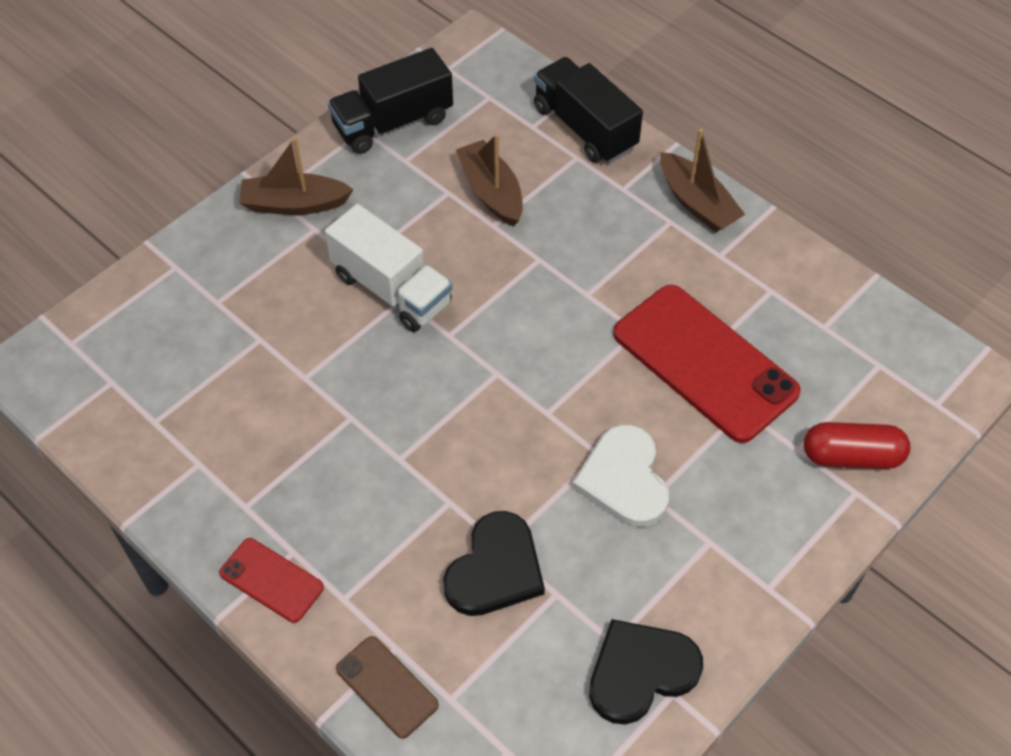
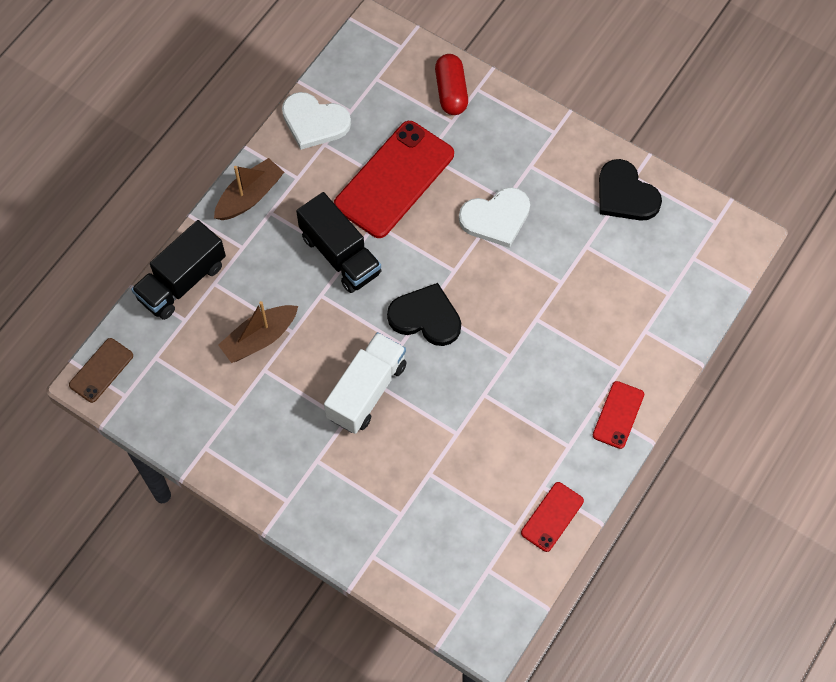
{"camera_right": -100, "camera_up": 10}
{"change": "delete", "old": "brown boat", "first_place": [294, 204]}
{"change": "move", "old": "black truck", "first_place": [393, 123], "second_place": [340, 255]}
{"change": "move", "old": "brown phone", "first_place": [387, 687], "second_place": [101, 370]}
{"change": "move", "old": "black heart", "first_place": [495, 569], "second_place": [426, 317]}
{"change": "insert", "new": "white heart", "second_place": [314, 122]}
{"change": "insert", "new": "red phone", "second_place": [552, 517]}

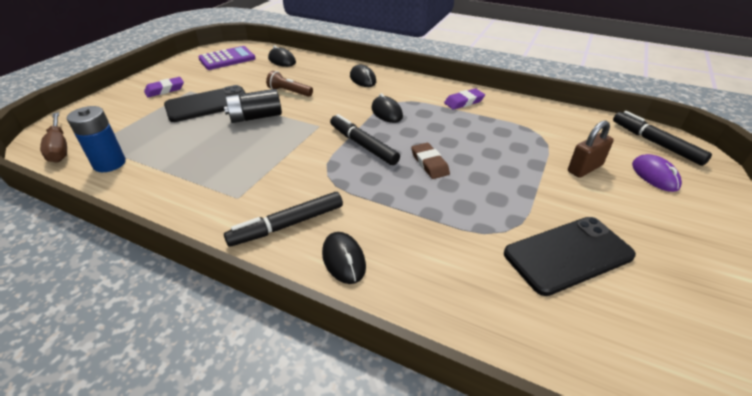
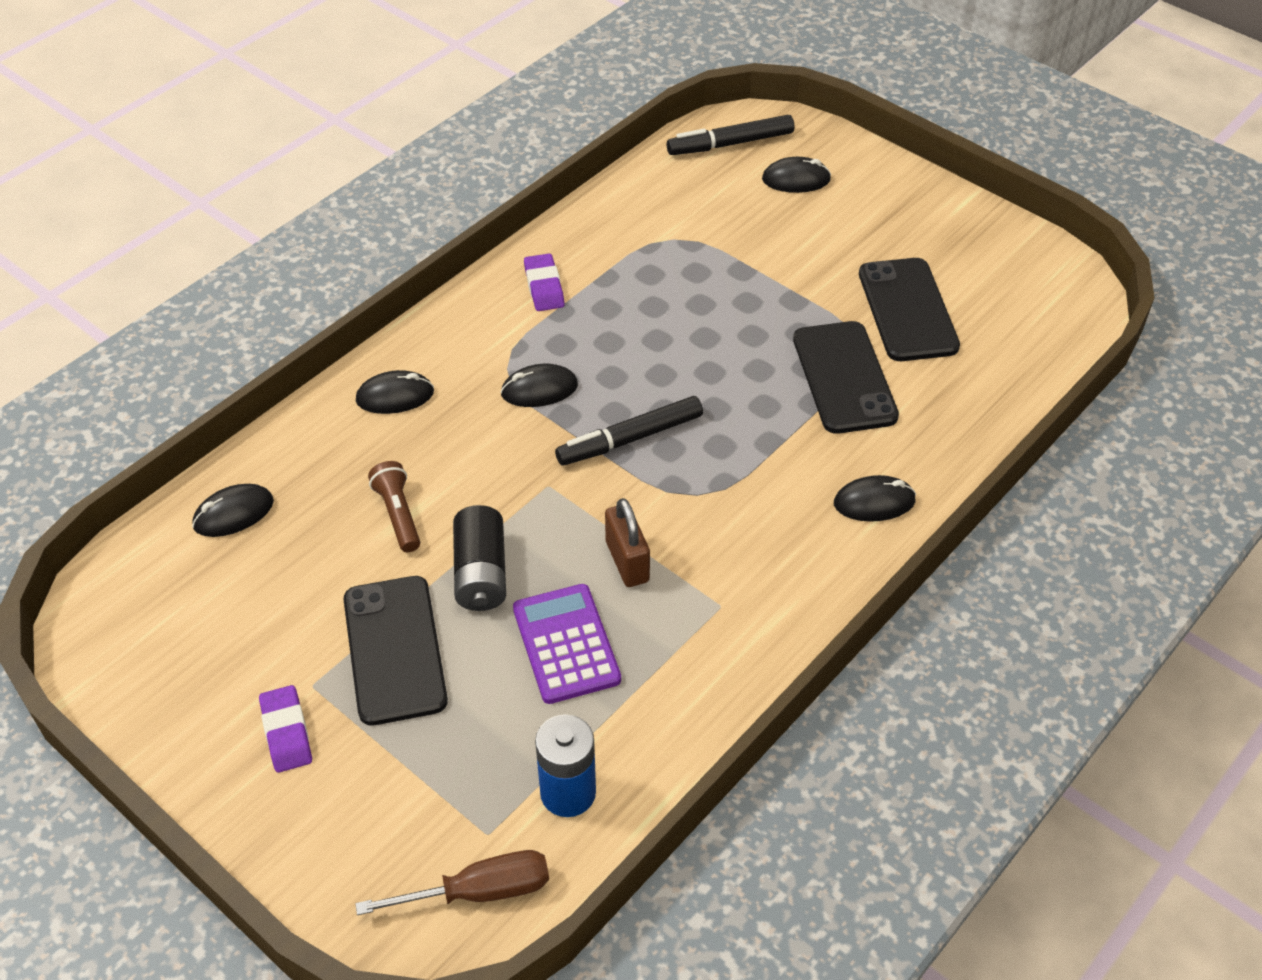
{"camera_right": -75, "camera_up": 10}
{"change": "move", "old": "purple calculator", "first_place": [227, 59], "second_place": [566, 644]}
{"change": "delete", "old": "black marker", "first_place": [287, 225]}
{"change": "rotate", "old": "brown flashlight", "first_place": [289, 92], "second_place": [398, 514], "degrees": 120}
{"change": "delete", "old": "brown eraser", "first_place": [429, 163]}
{"change": "move", "old": "brown padlock", "first_place": [585, 168], "second_place": [627, 561]}
{"change": "recolor", "old": "purple mouse", "new": "black mouse", "first_place": [654, 176], "second_place": [796, 179]}
{"change": "insert", "new": "black phone", "second_place": [844, 377]}

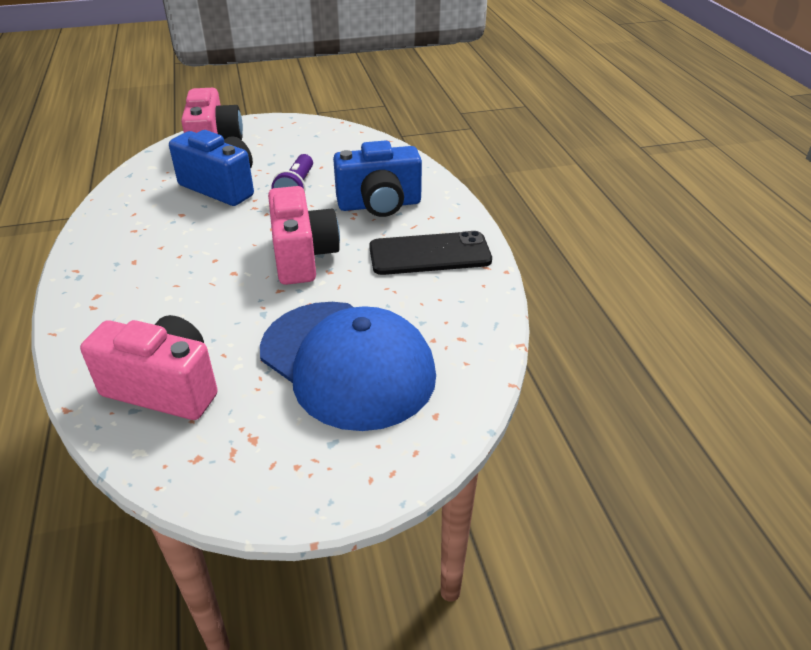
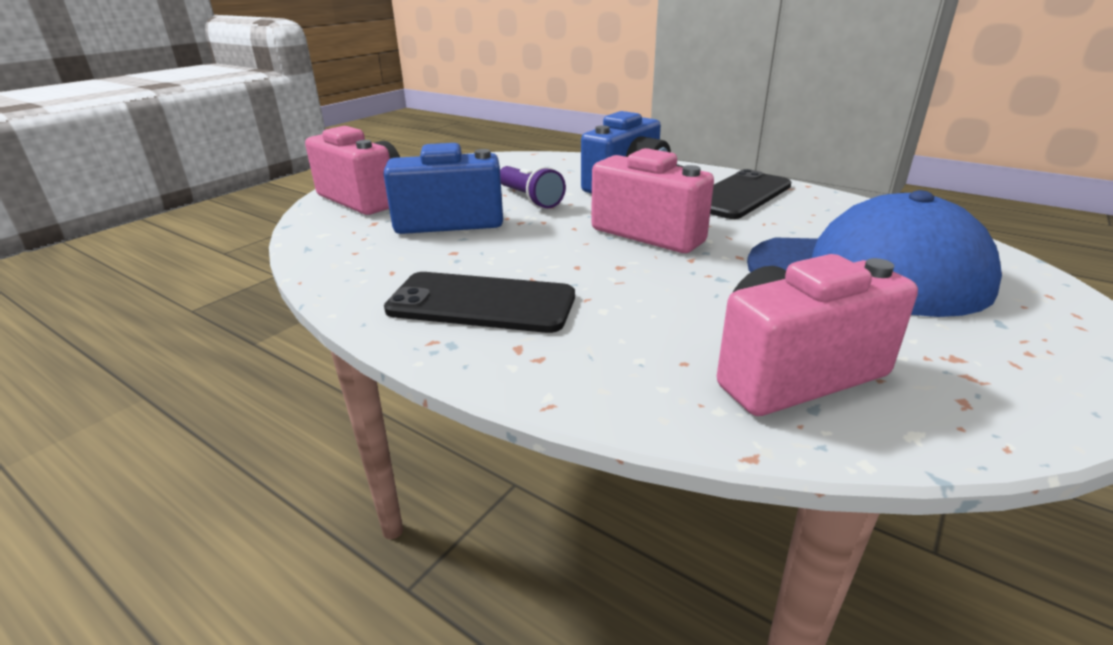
{"camera_right": -40, "camera_up": -10}
{"change": "insert", "new": "black phone", "second_place": [481, 303]}

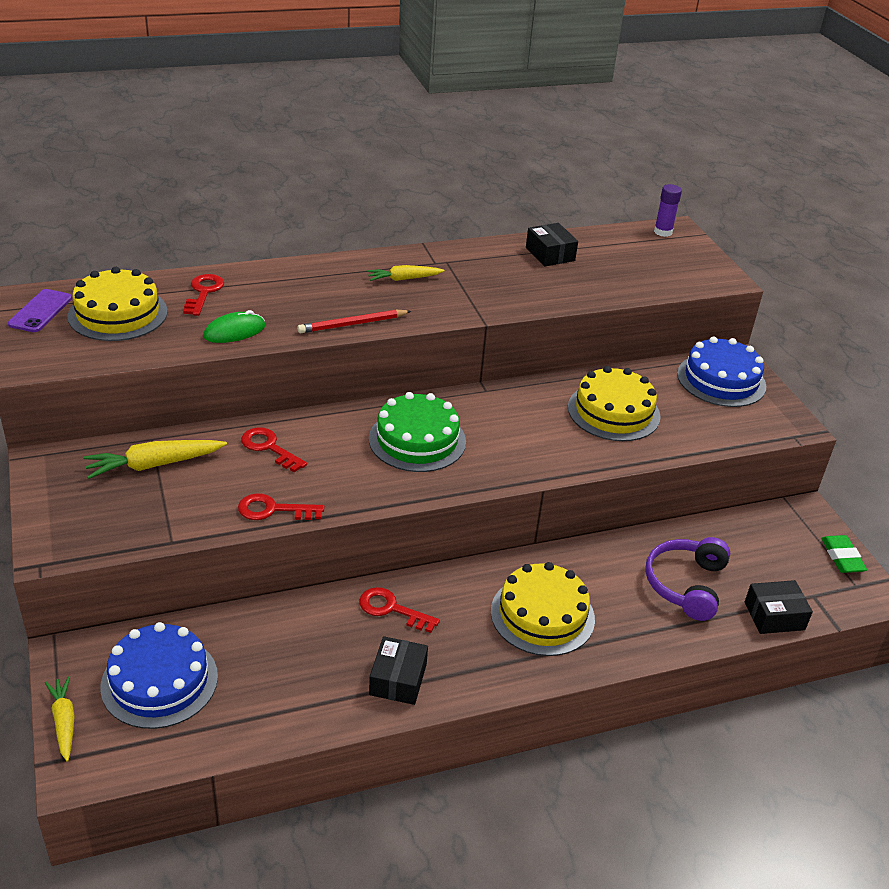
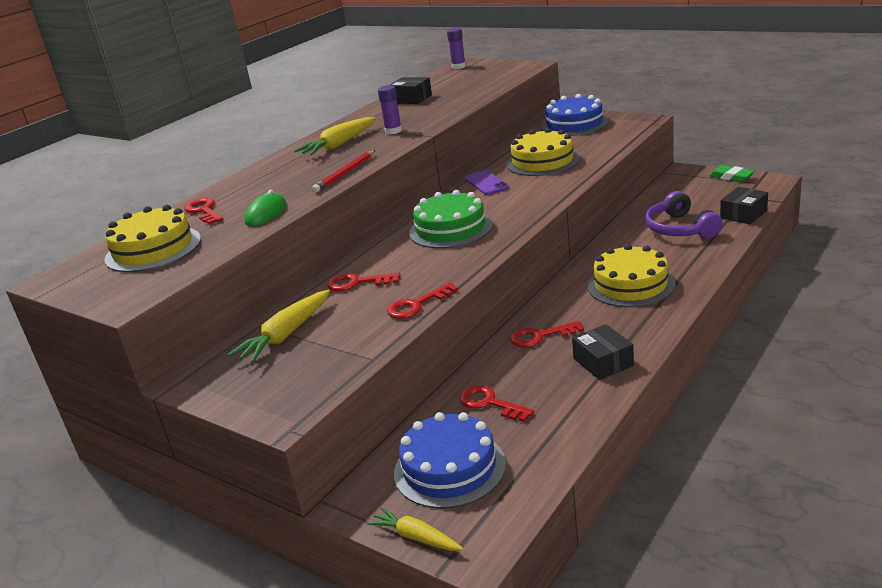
{"camera_right": -30, "camera_up": -10}
{"change": "move", "old": "purple phone", "first_place": [40, 311], "second_place": [486, 183]}
{"change": "resize", "old": "yellow carrot", "first_place": [404, 279], "second_place": [339, 145], "factor": 1.55}
{"change": "insert", "new": "purple glue stick", "second_place": [393, 131]}
{"change": "insert", "new": "red key", "second_place": [490, 403]}

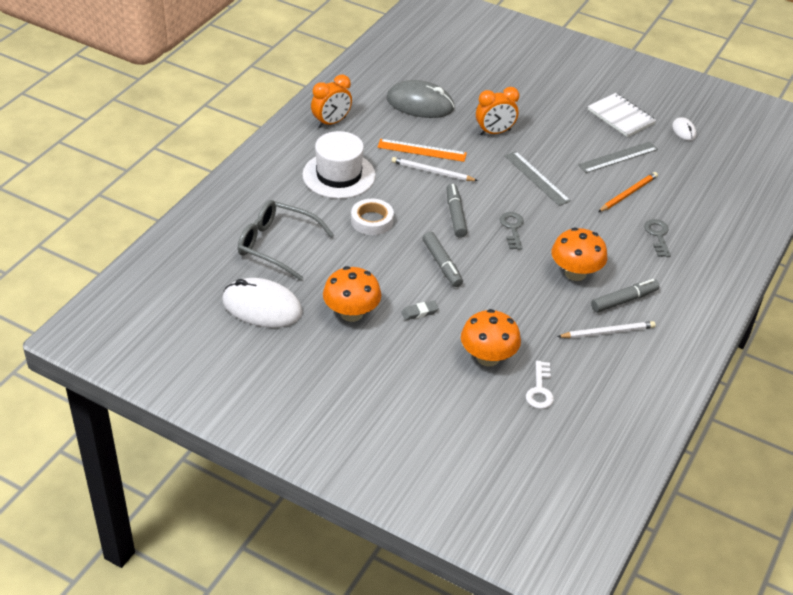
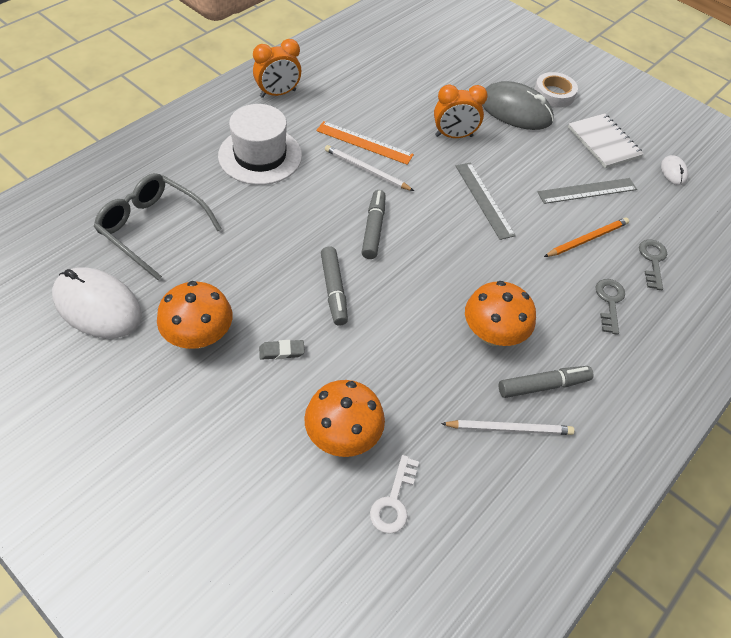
{"camera_right": 10, "camera_up": 10}
{"change": "move", "old": "white tape", "first_place": [372, 221], "second_place": [554, 94]}
{"change": "move", "old": "grey mouse", "first_place": [420, 104], "second_place": [515, 110]}
{"change": "move", "old": "grey key", "first_place": [512, 228], "second_place": [652, 261]}

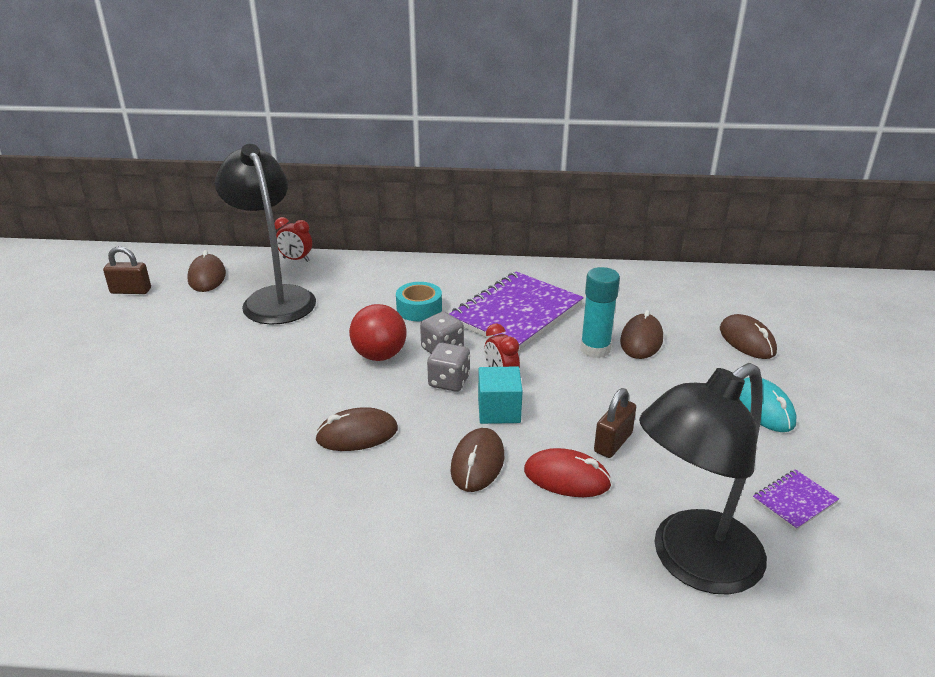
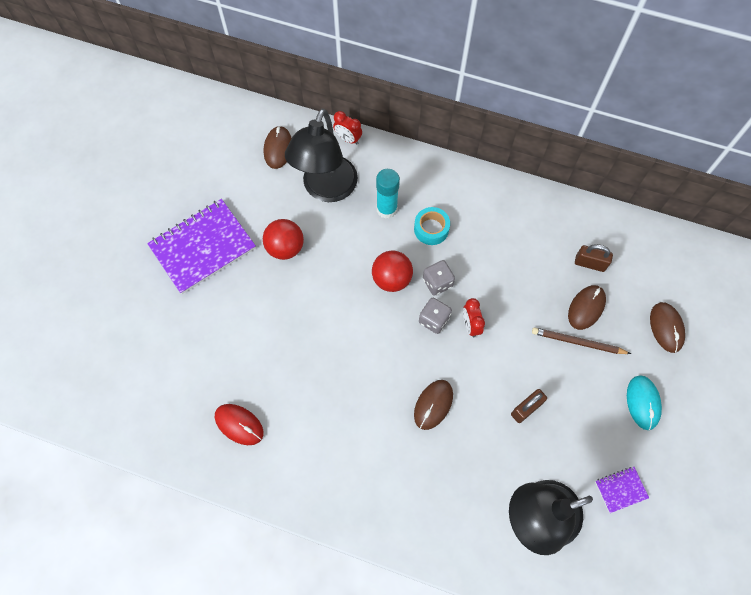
{"camera_right": 15, "camera_up": 35}
{"change": "move", "old": "brown padlock", "first_place": [131, 291], "second_place": [590, 263]}
{"change": "rotate", "old": "black lamp", "first_place": [275, 298], "second_place": [326, 189], "degrees": -150}
{"change": "delete", "old": "brown mouse", "first_place": [357, 434]}
{"change": "move", "old": "purple notebook", "first_place": [516, 313], "second_place": [203, 247]}
{"change": "delete", "old": "turquoise cube", "first_place": [499, 410]}
{"change": "move", "old": "red mouse", "first_place": [567, 478], "second_place": [239, 424]}
{"change": "move", "old": "turquoise glue stick", "first_place": [595, 349], "second_place": [386, 209]}
{"change": "insert", "new": "red ball", "second_place": [285, 248]}
{"change": "insert", "new": "brown pencil", "second_place": [578, 342]}

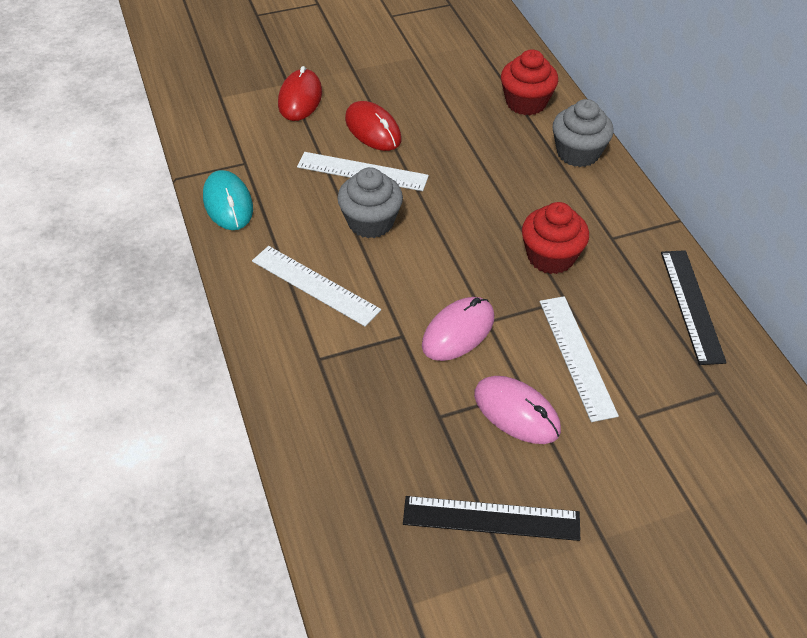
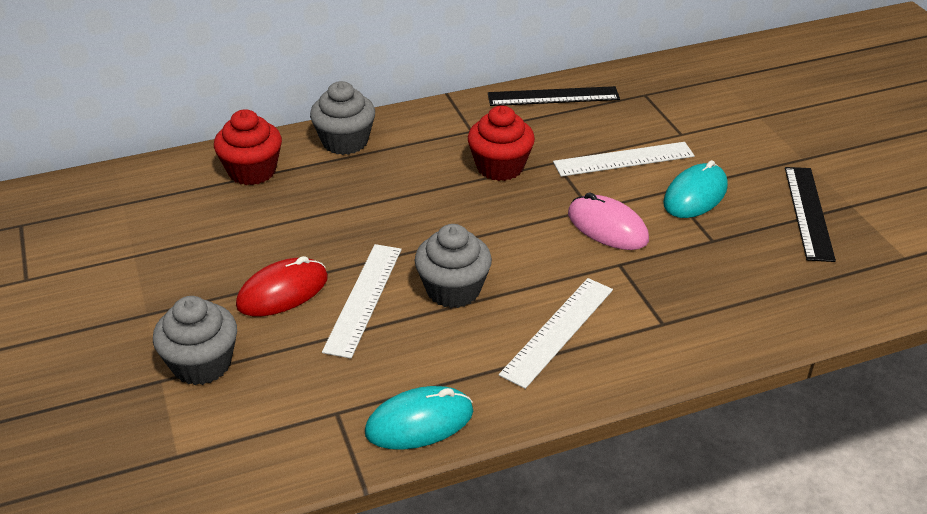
{"camera_right": -90, "camera_up": -10}
{"change": "replace", "old": "red mouse", "new": "grey cupcake", "first_place": [300, 98], "second_place": [202, 364]}
{"change": "recolor", "old": "pink mouse", "new": "turquoise mouse", "first_place": [516, 412], "second_place": [695, 195]}

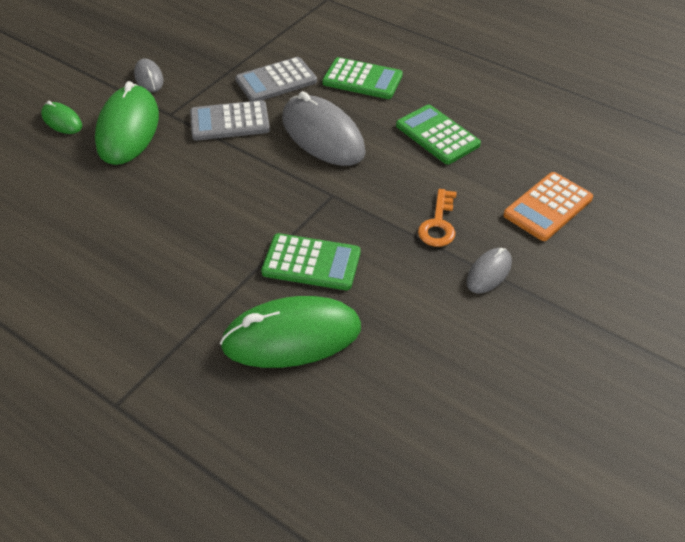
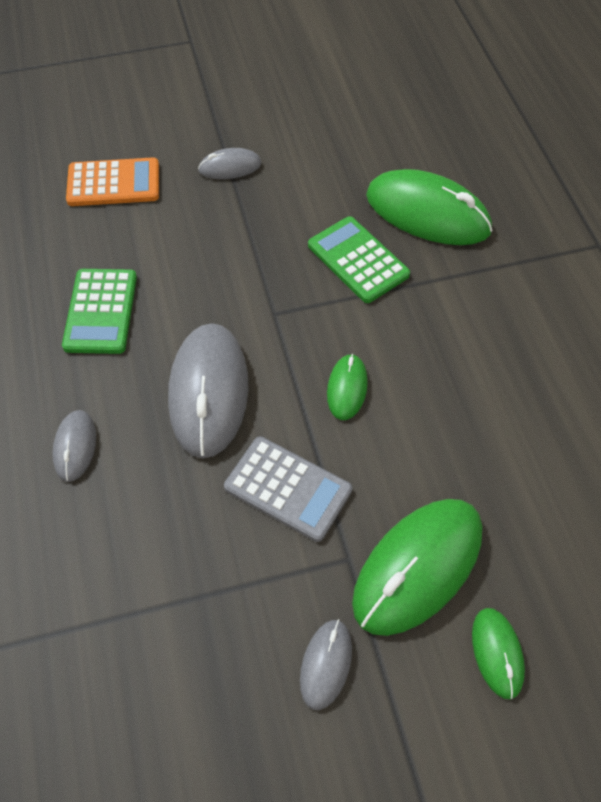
{"camera_right": -140, "camera_up": 10}
{"change": "delete", "old": "grey calculator", "first_place": [276, 81]}
{"change": "replace", "old": "green calculator", "new": "grey mouse", "first_place": [362, 79], "second_place": [75, 447]}
{"change": "delete", "old": "orange key", "first_place": [438, 224]}
{"change": "insert", "new": "green mouse", "second_place": [347, 388]}

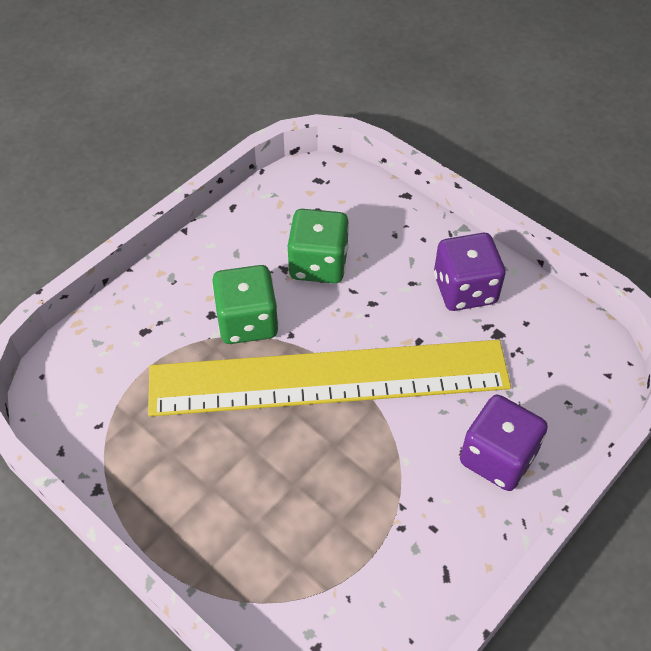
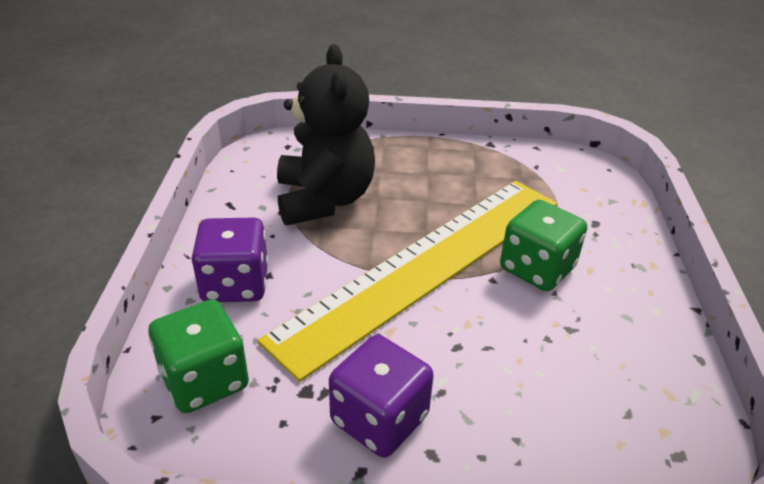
{"camera_right": 140, "camera_up": -15}
{"change": "move", "old": "green dice", "first_place": [318, 264], "second_place": [204, 380]}
{"change": "insert", "new": "black teddy bear", "second_place": [324, 199]}

